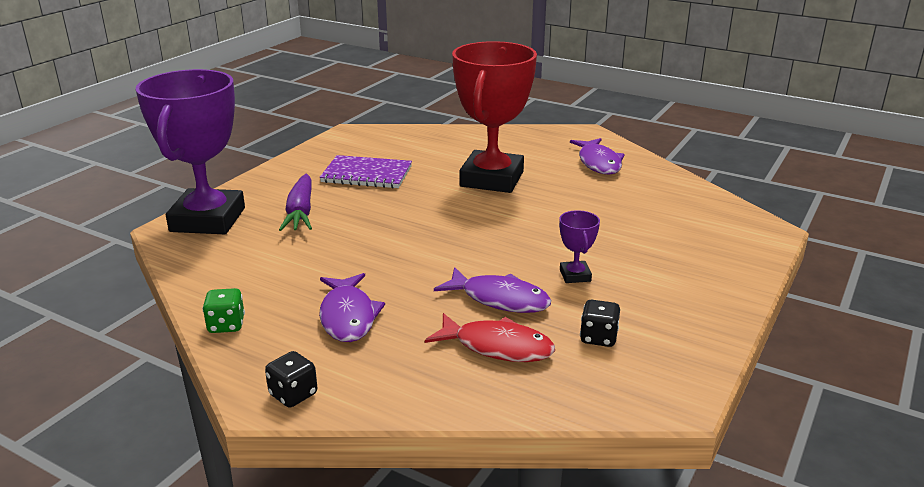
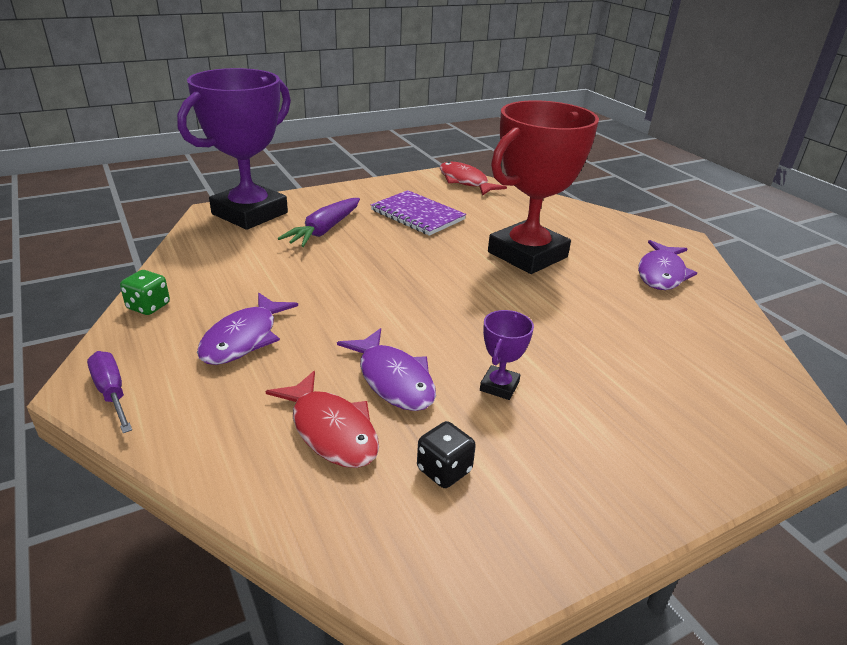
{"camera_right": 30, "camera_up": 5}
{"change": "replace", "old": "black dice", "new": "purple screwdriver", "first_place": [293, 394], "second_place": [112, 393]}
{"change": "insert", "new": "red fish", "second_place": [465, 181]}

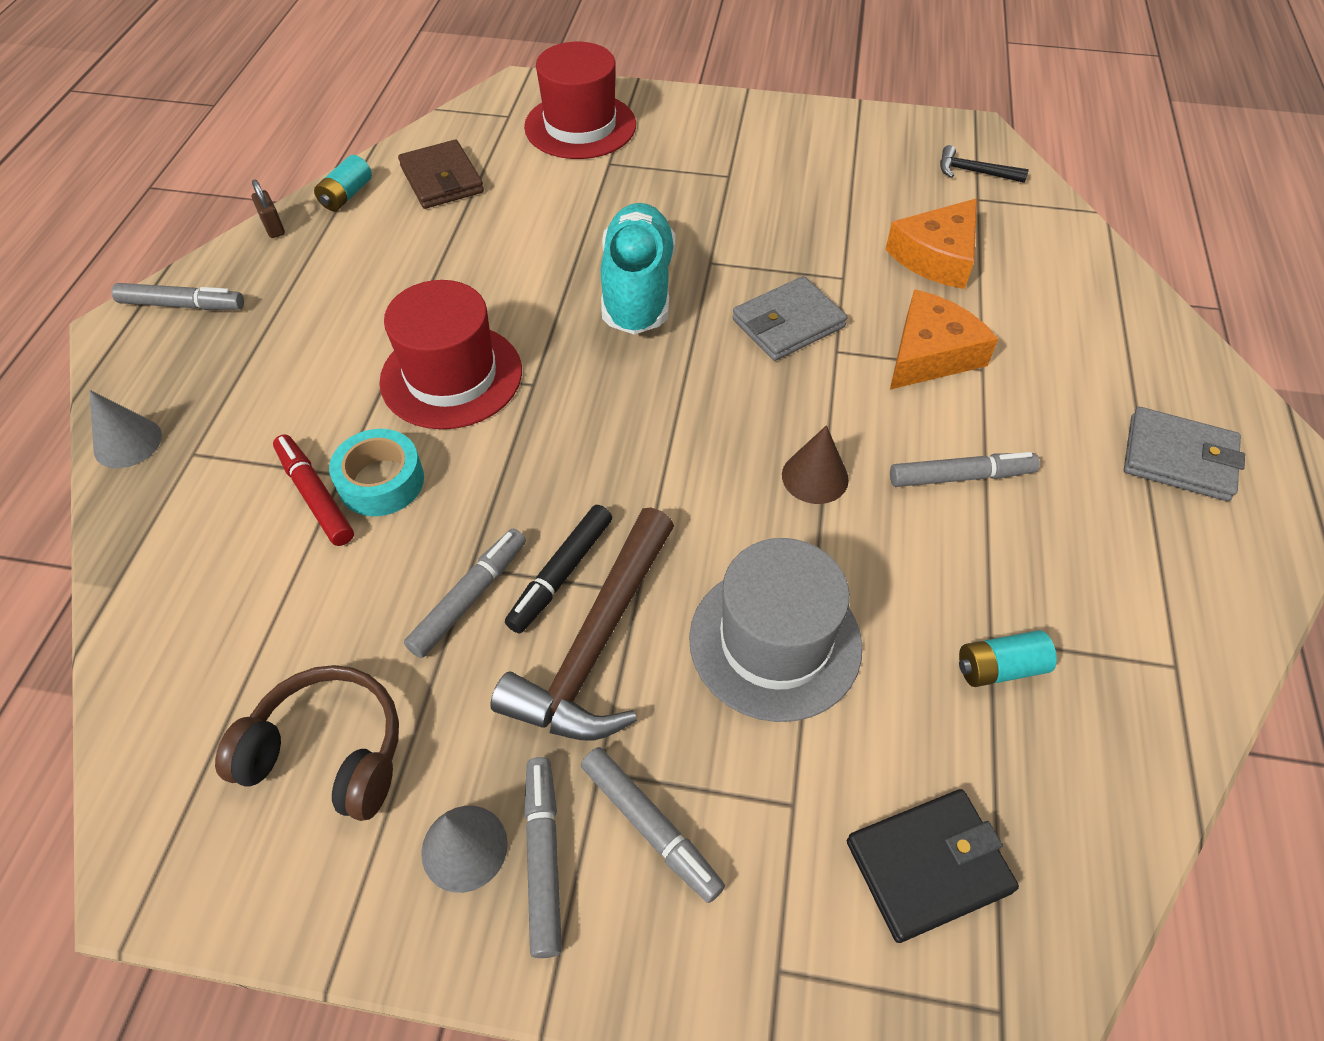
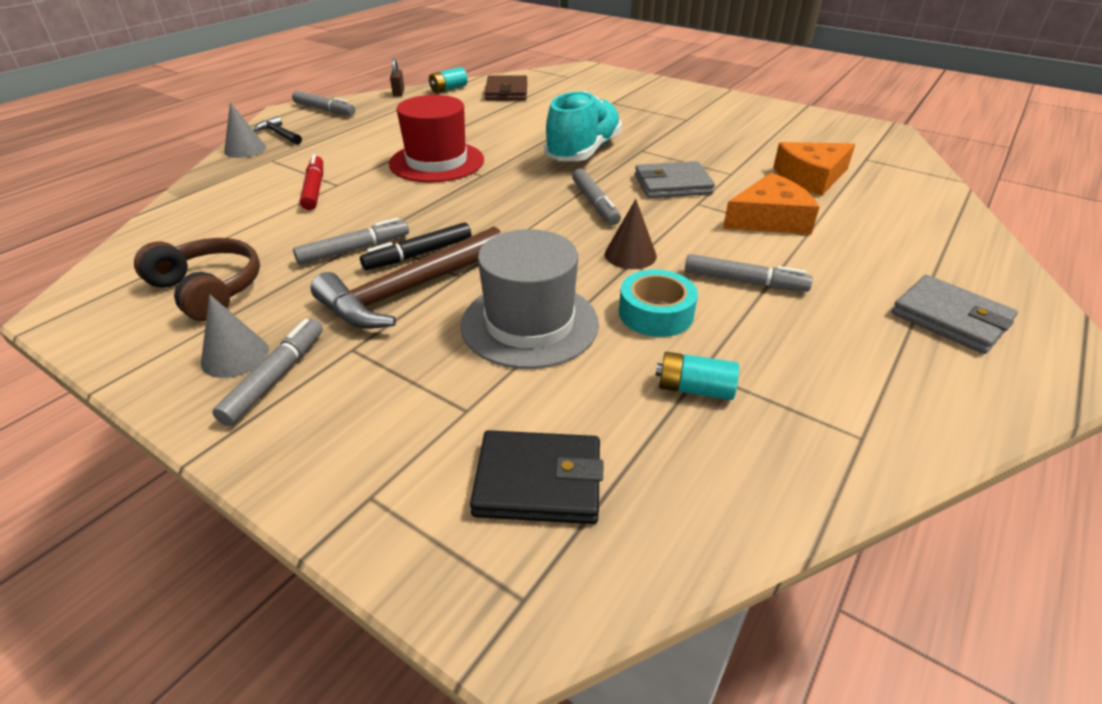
{"camera_right": 25, "camera_up": -15}
{"change": "move", "old": "turquoise tape", "first_place": [381, 481], "second_place": [656, 313]}
{"change": "delete", "old": "red hat", "first_place": [580, 126]}
{"change": "move", "old": "grey marker", "first_place": [650, 826], "second_place": [595, 203]}
{"change": "move", "old": "black hammer", "first_place": [974, 172], "second_place": [279, 134]}

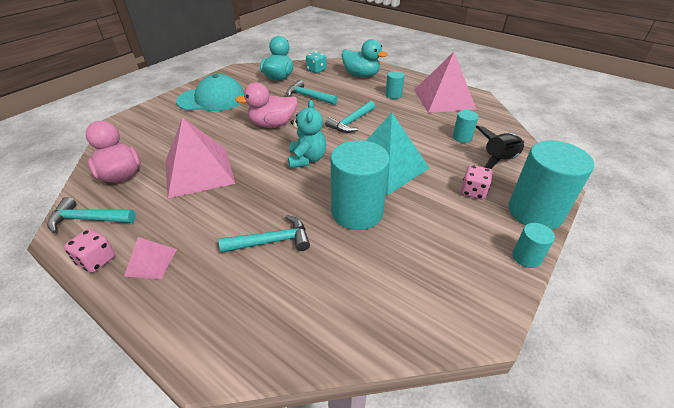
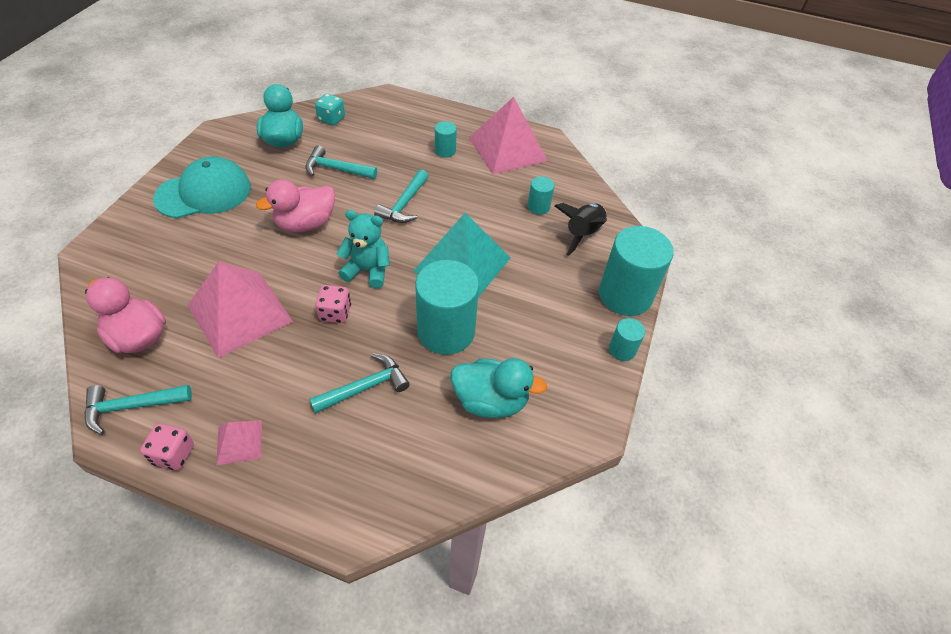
{"camera_right": -20, "camera_up": 10}
{"change": "rotate", "old": "turquoise teddy bear", "first_place": [307, 159], "second_place": [367, 270], "degrees": -60}
{"change": "move", "old": "turquoise duck", "first_place": [361, 75], "second_place": [490, 401]}
{"change": "move", "old": "pink dice", "first_place": [473, 191], "second_place": [335, 313]}

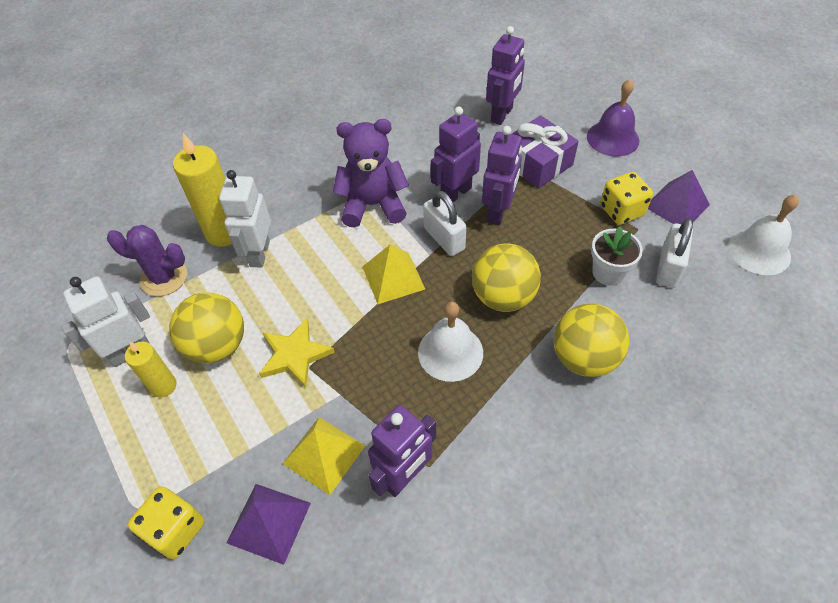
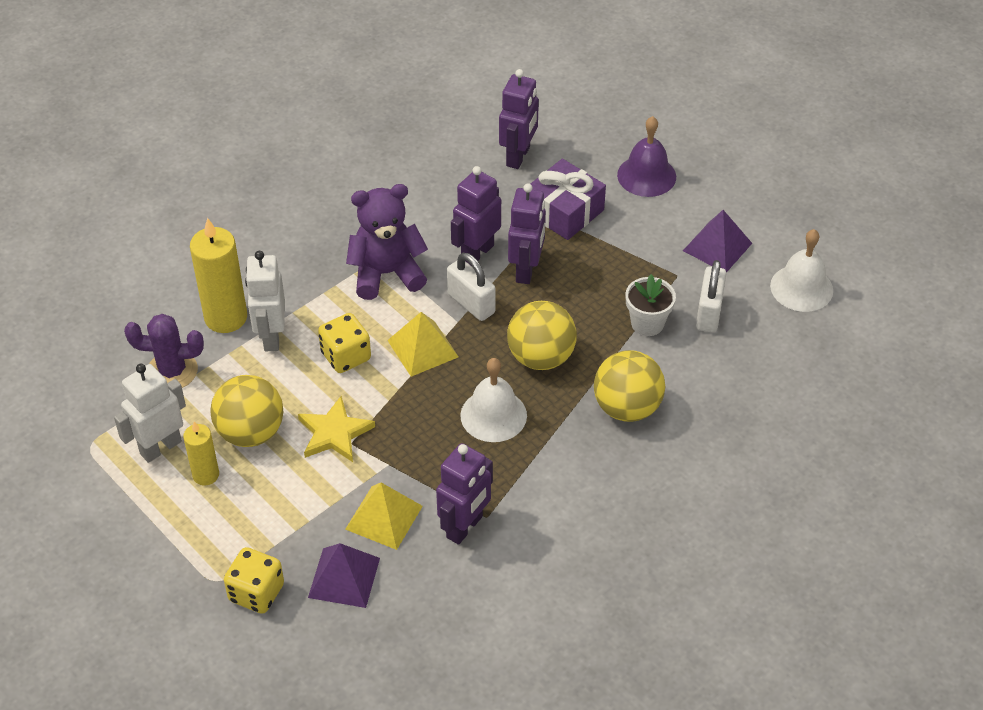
{"camera_right": -10, "camera_up": -5}
{"change": "move", "old": "yellow dice", "first_place": [621, 211], "second_place": [346, 356]}

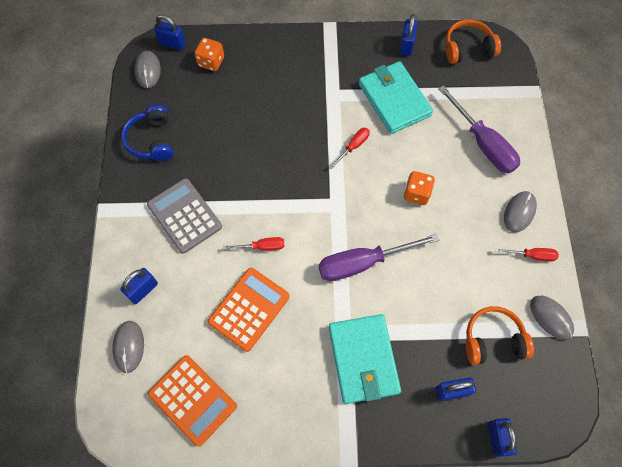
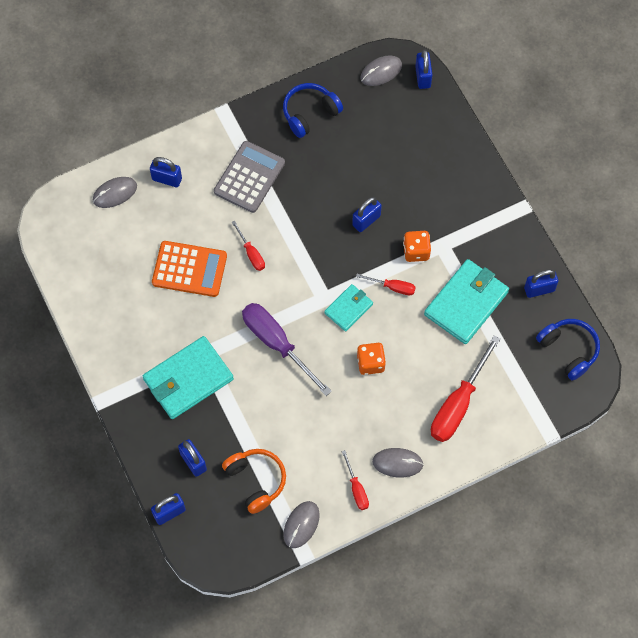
{"camera_right": 65, "camera_up": 0}
{"change": "delete", "old": "orange calculator", "first_place": [192, 400]}
{"change": "move", "old": "orange dice", "first_place": [211, 62], "second_place": [416, 251]}
{"change": "recolor", "old": "purple screwdriver", "new": "red screwdriver", "first_place": [483, 143], "second_place": [458, 404]}
{"change": "recolor", "old": "orange headphones", "new": "blue headphones", "first_place": [468, 48], "second_place": [568, 350]}
{"change": "insert", "new": "turquoise wallet", "second_place": [348, 308]}
{"change": "insert", "new": "blue padlock", "second_place": [366, 220]}

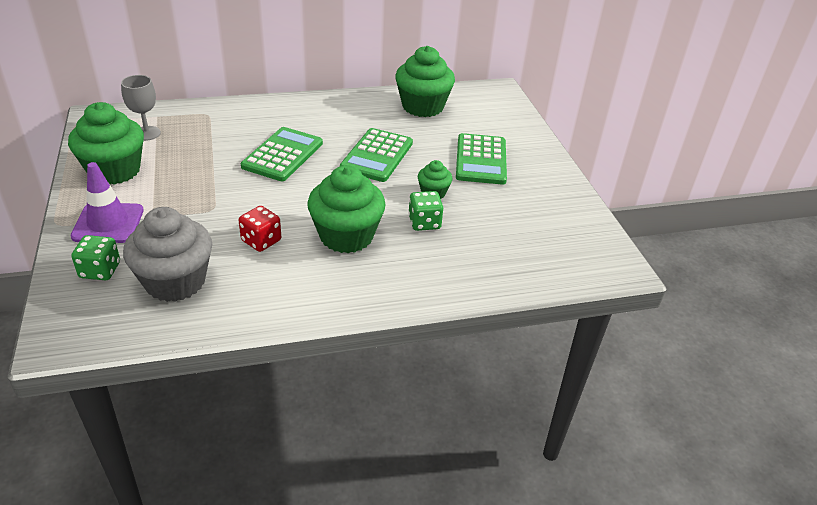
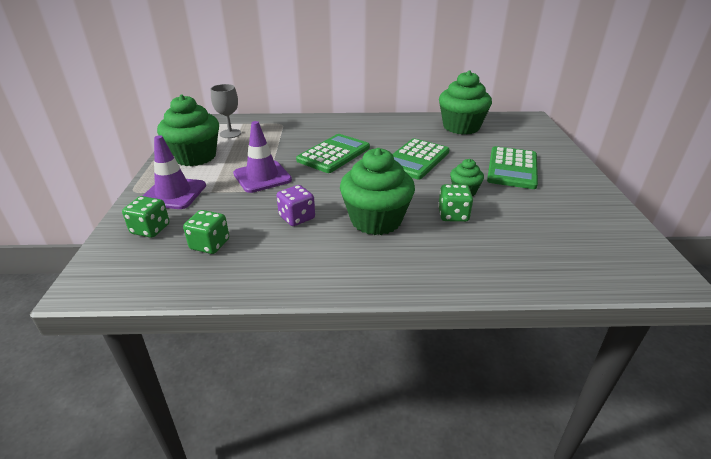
{"camera_right": 15, "camera_up": -5}
{"change": "replace", "old": "grey cupcake", "new": "green dice", "first_place": [175, 281], "second_place": [210, 244]}
{"change": "recolor", "old": "red dice", "new": "purple dice", "first_place": [261, 241], "second_place": [297, 218]}
{"change": "insert", "new": "purple traffic cone", "second_place": [262, 177]}

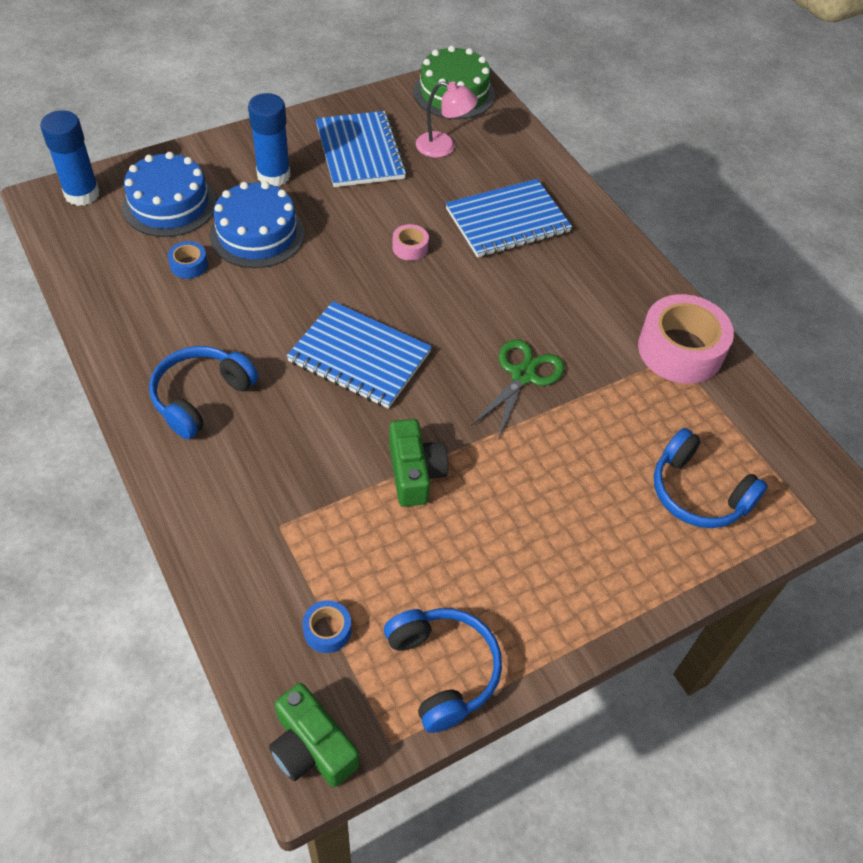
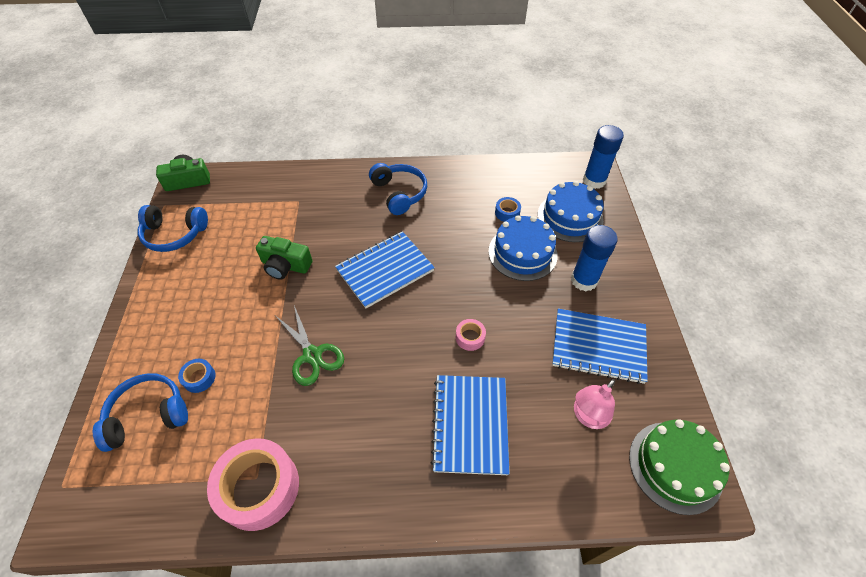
{"camera_right": 120, "camera_up": 0}
{"change": "move", "old": "blue tape", "first_place": [327, 630], "second_place": [199, 378]}

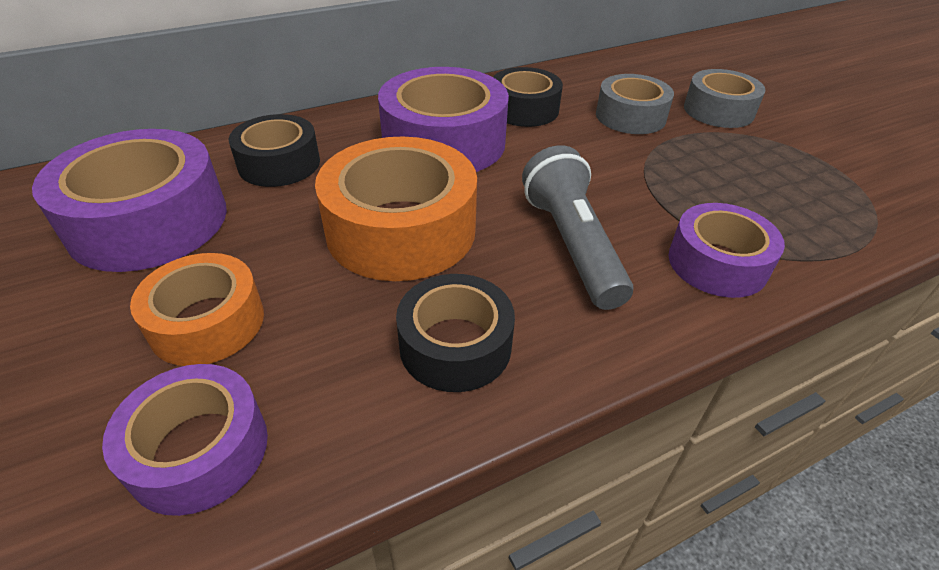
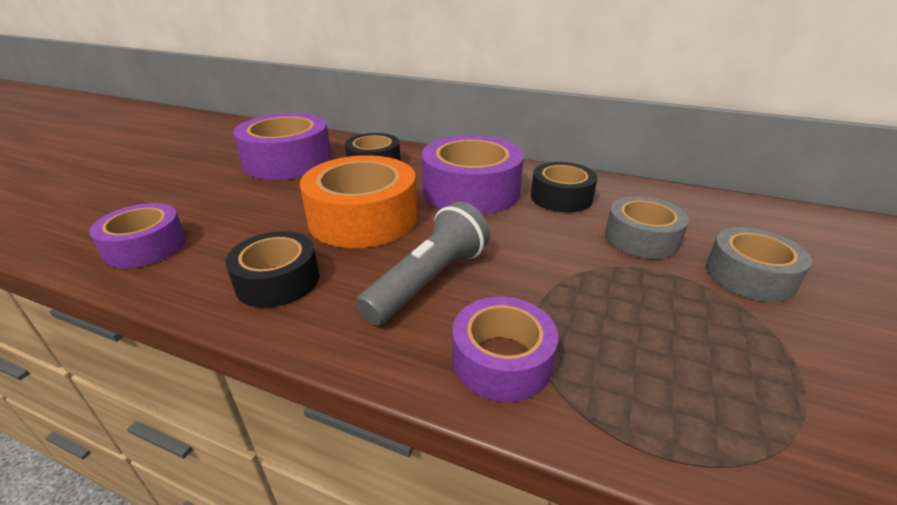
{"camera_right": 50, "camera_up": -10}
{"change": "delete", "old": "orange tape", "first_place": [207, 322]}

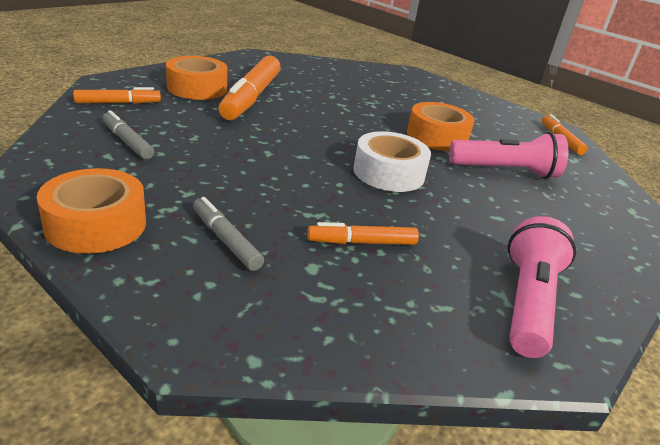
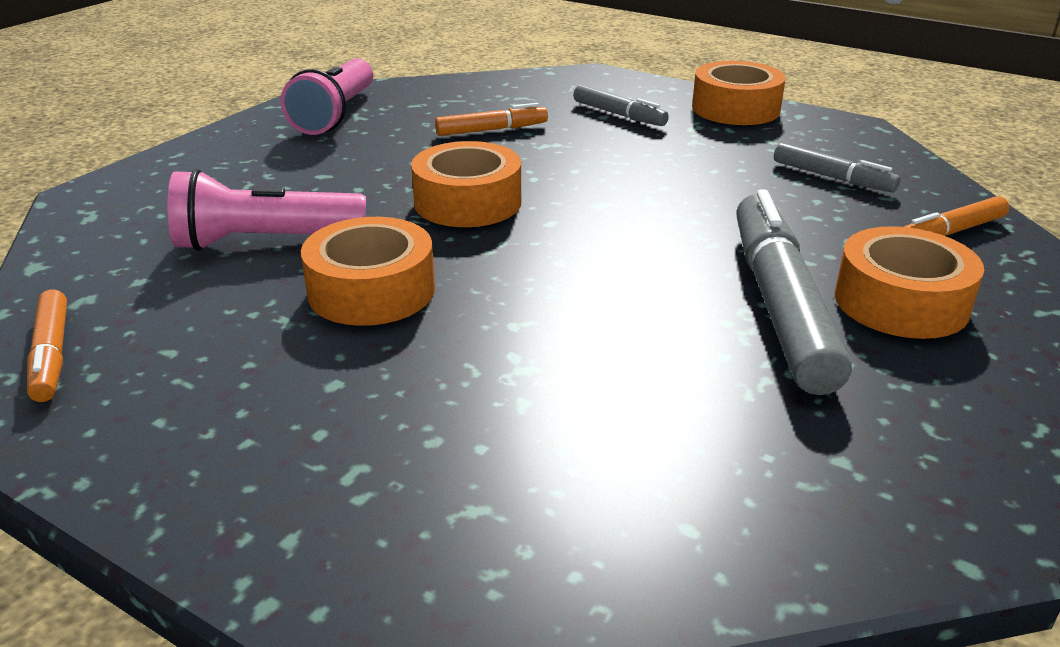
{"camera_right": 175, "camera_up": 0}
{"change": "recolor", "old": "orange marker", "new": "grey marker", "first_place": [251, 97], "second_place": [780, 305]}
{"change": "recolor", "old": "white tape", "new": "orange tape", "first_place": [388, 173], "second_place": [467, 202]}

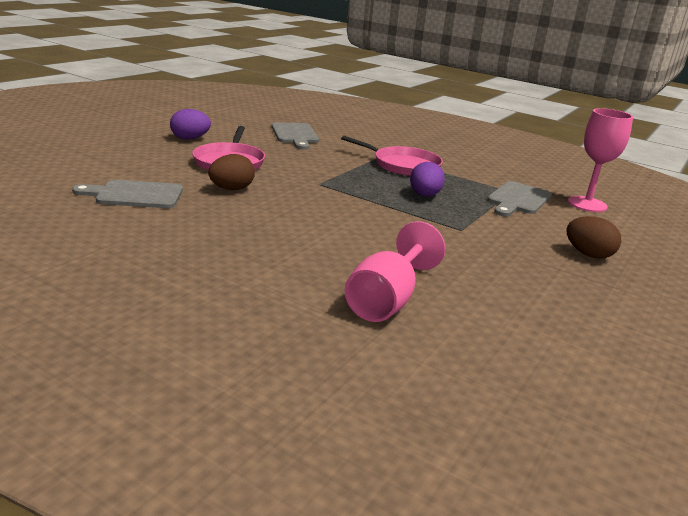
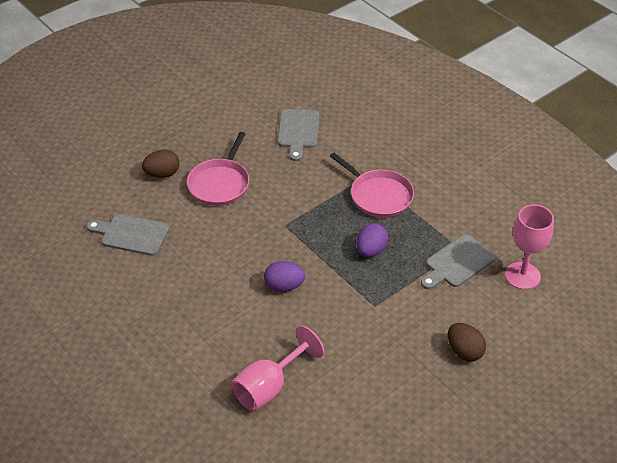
{"camera_right": 20, "camera_up": 20}
{"change": "move", "old": "purple egg", "first_place": [190, 138], "second_place": [284, 286]}
{"change": "move", "old": "brown egg", "first_place": [231, 189], "second_place": [162, 174]}

